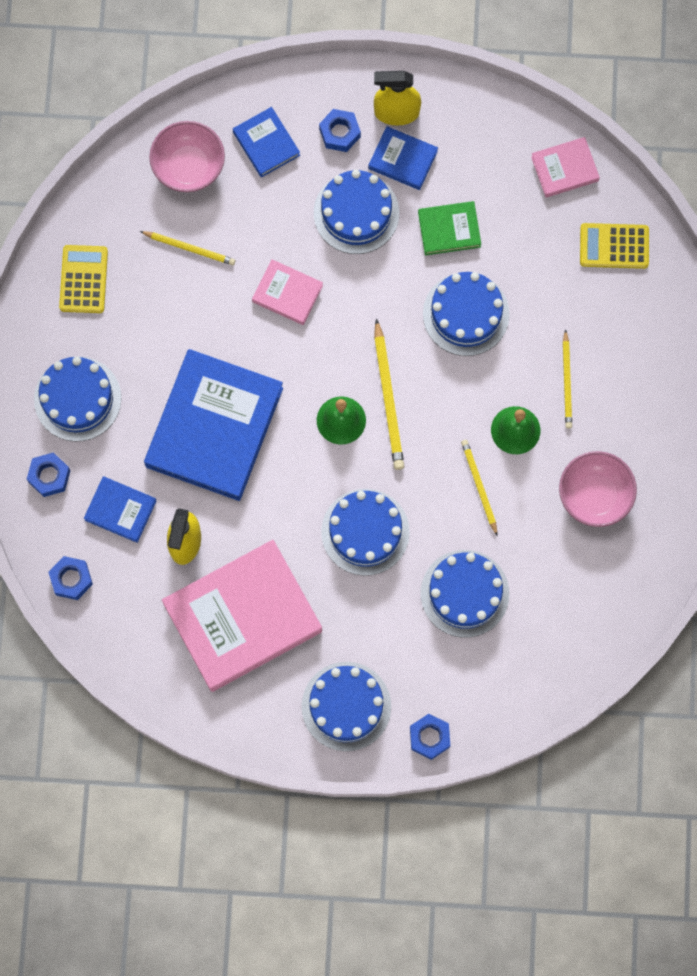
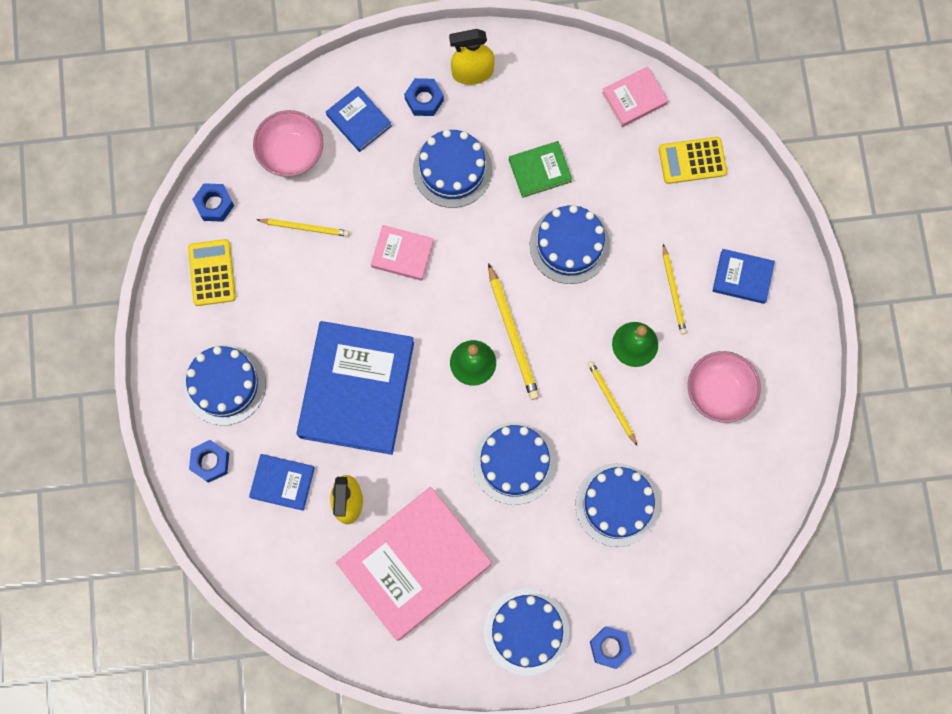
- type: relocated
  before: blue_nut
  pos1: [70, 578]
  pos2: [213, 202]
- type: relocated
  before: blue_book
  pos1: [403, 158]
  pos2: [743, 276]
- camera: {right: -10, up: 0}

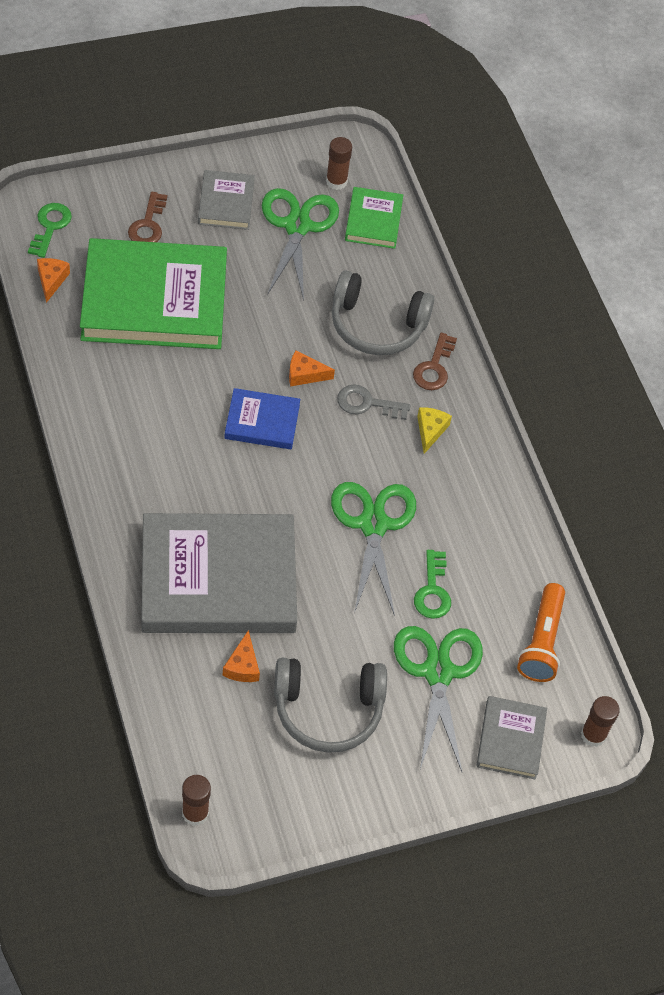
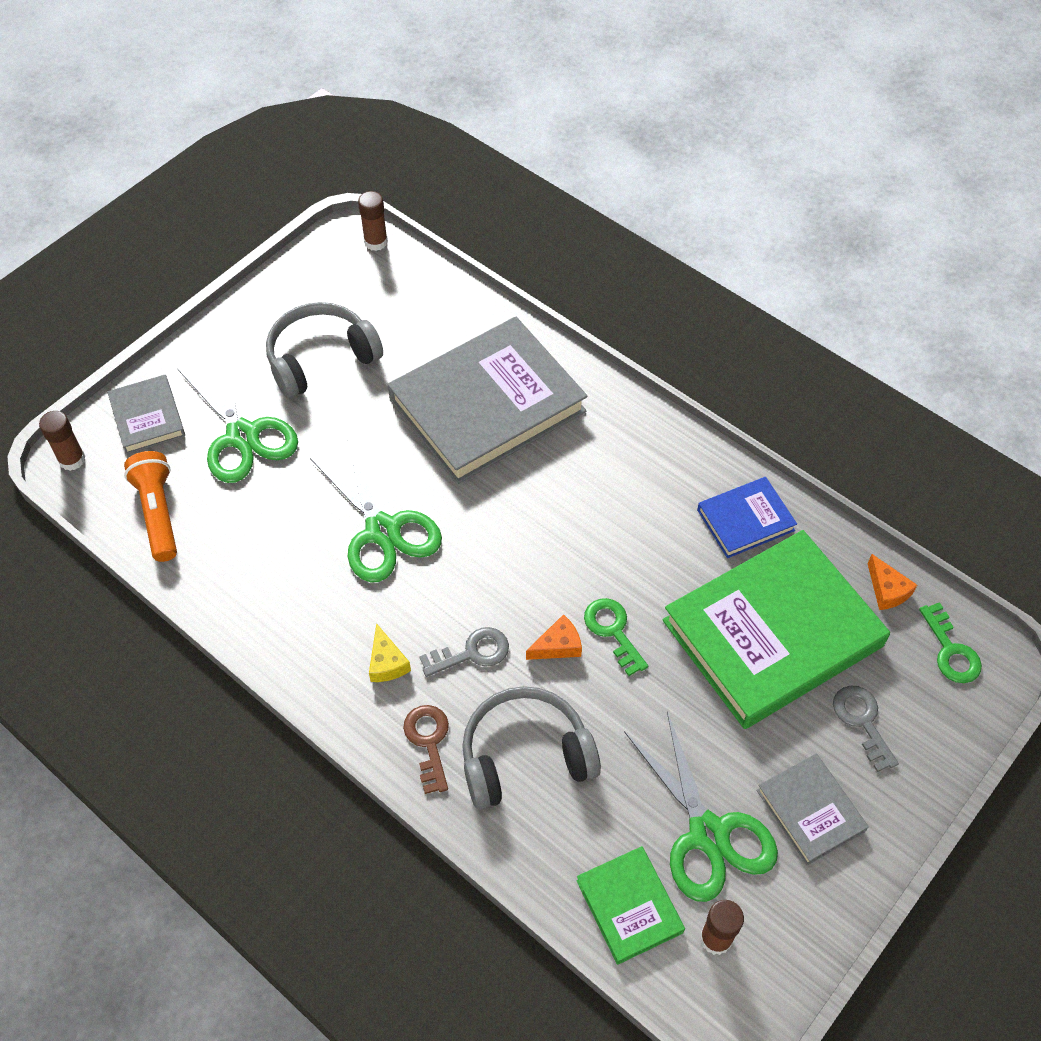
- type: relocated
  before: green_key
  pos1: [432, 584]
  pos2: [616, 637]
- type: relocated
  before: blue_book
  pos1: [262, 418]
  pos2: [747, 517]
- type: colour
  before: brown_key
  after: grey_key
  pos1: [147, 217]
  pos2: [866, 729]
- type: missing
  before: orange_cheese
  pos1: [241, 656]
- camera: {right: 155, up: 0}

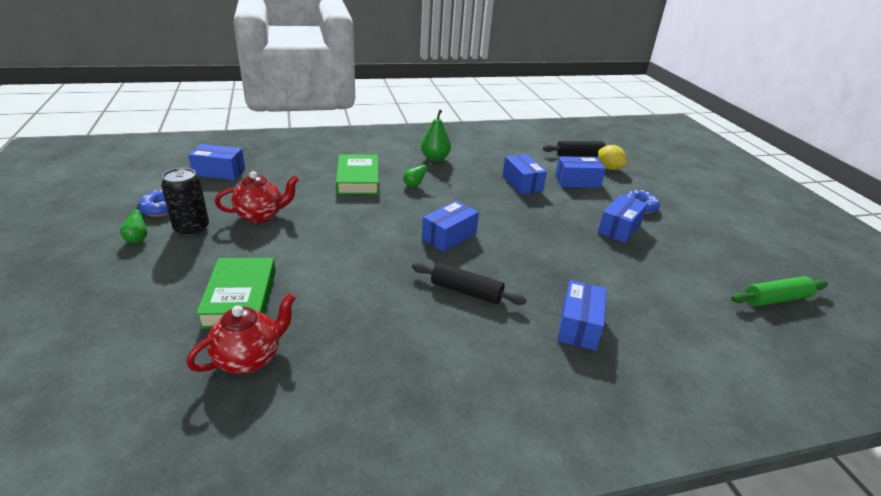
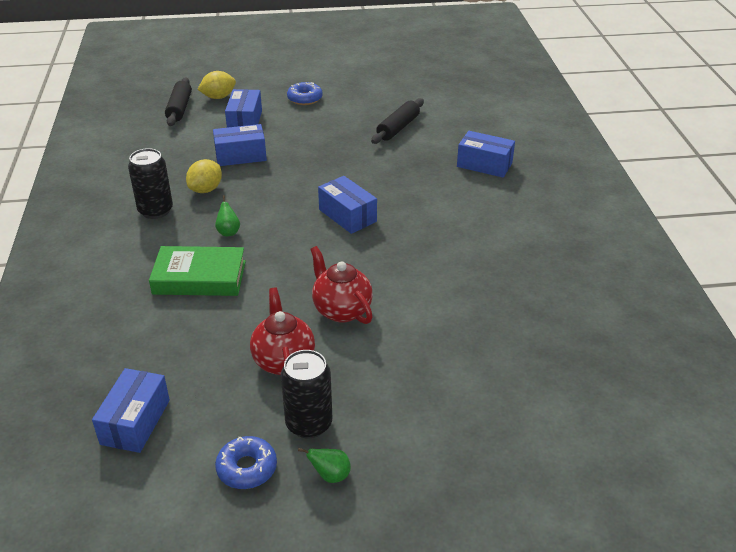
- type: exchanged
  before: green_pear
  after: black_can
  pos1: [436, 135]
  pos2: [150, 183]
- type: appeared
  after: yellow_lemon
  pos2: [204, 176]
- type: relocated
  before: red_teapot
  pos1: [241, 333]
  pos2: [341, 285]
- type: relocated
  before: black_rolling_pin
  pos1: [469, 283]
  pos2: [397, 121]
- type: missing
  before: green_book
  pos1: [236, 293]
- type: missing
  before: blue_box
  pos1: [622, 218]
- type: missing
  before: green_rolling_pin
  pos1: [779, 291]
- camera: {right: -80, up: 5}

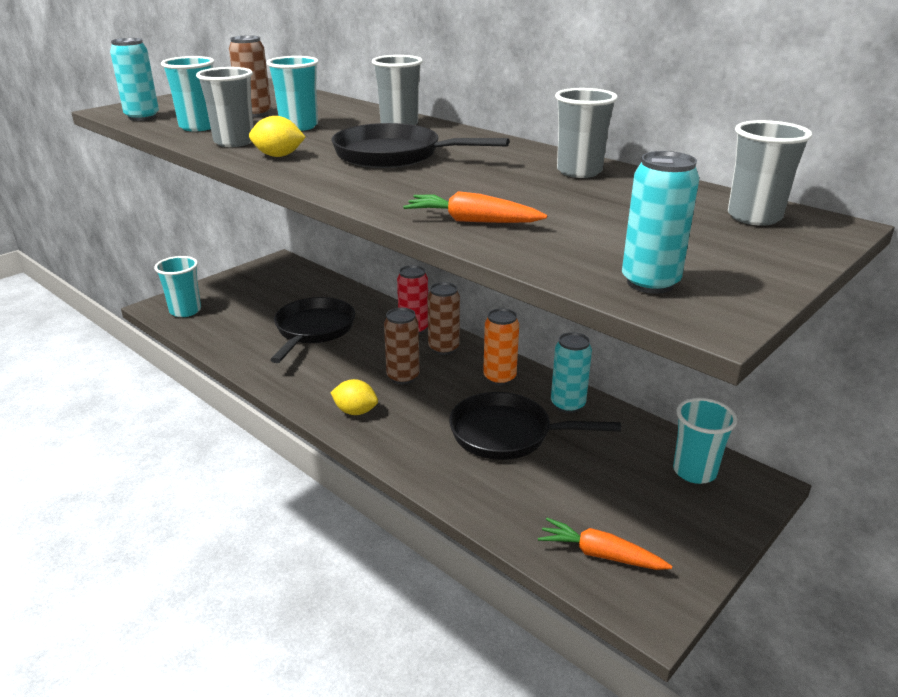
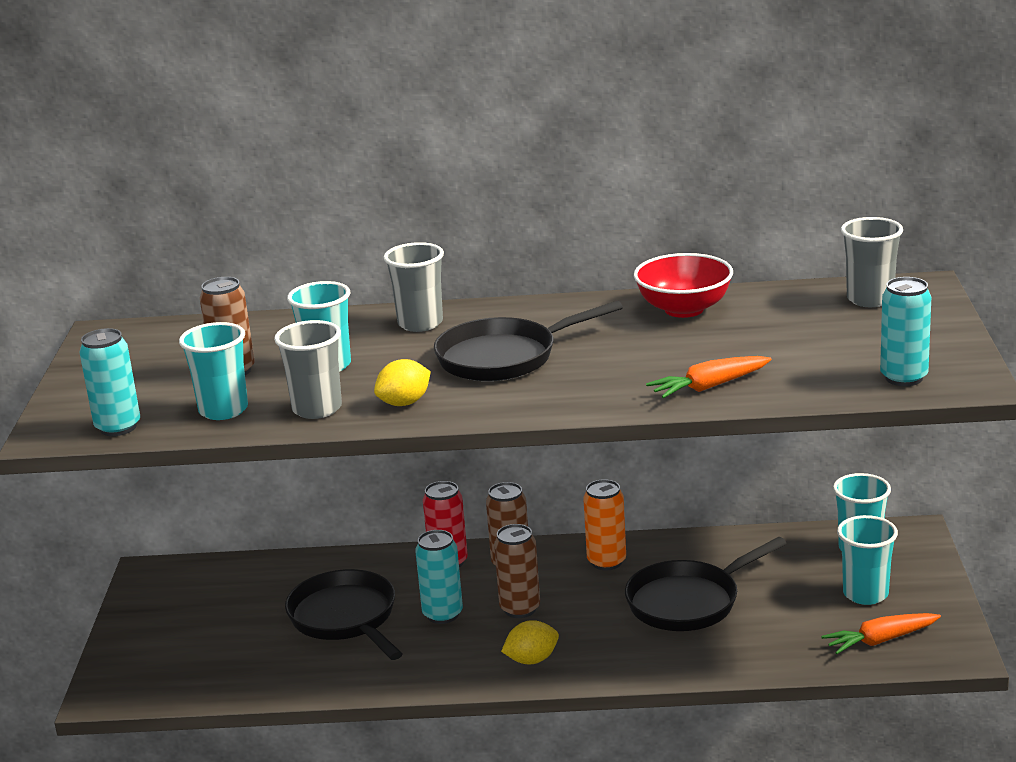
- type: relocated
  before: turquoise_can
  pos1: [571, 372]
  pos2: [439, 577]
- type: exchanged
  before: grey_cup
  after: red_bowl
  pos1: [586, 133]
  pos2: [683, 285]
- type: relocated
  before: turquoise_cup
  pos1: [177, 286]
  pos2: [867, 560]
- camera: {right: -40, up: -5}

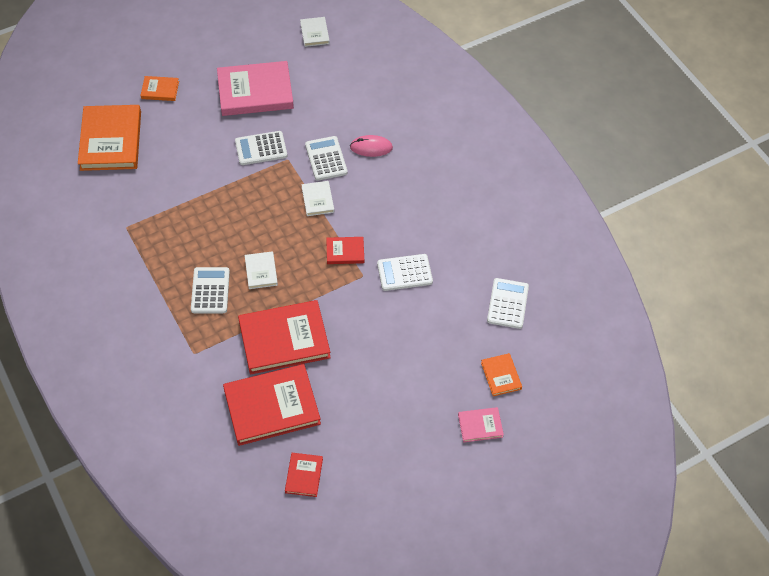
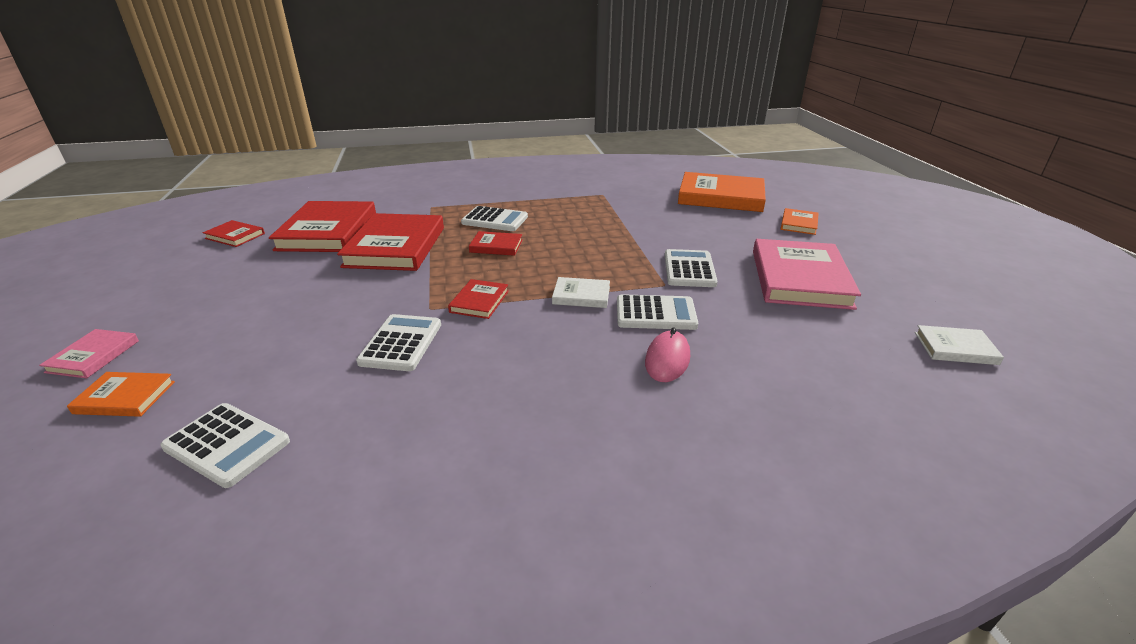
- type: colour
  before: white_book
  after: red_book
  pos1: [261, 270]
  pos2: [496, 243]
- camera: {right: 110, up: -25}

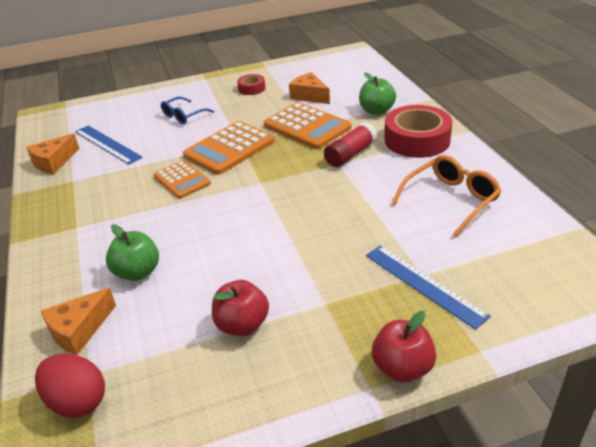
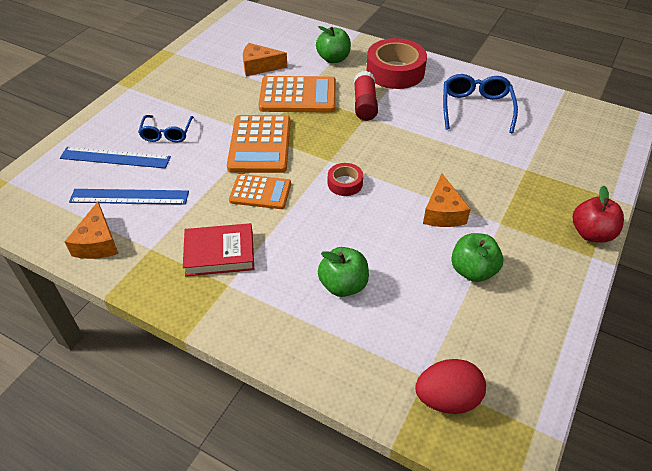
- type: relocated
  before: blue_ruler
  pos1: [428, 287]
  pos2: [115, 157]
- type: appeared
  after: red_book
  pos2: [218, 249]
- type: relocated
  before: red_tape
  pos1: [251, 84]
  pos2: [345, 179]
- type: relocated
  before: orange_cheese
  pos1: [78, 321]
  pos2: [447, 200]
- type: colour
  before: orange_glasses
  after: blue_glasses
  pos1: [446, 196]
  pos2: [480, 103]
- type: colour
  before: red_apple
  after: green_apple
  pos1: [240, 308]
  pos2: [477, 257]
- camera: {right: -45, up: 10}

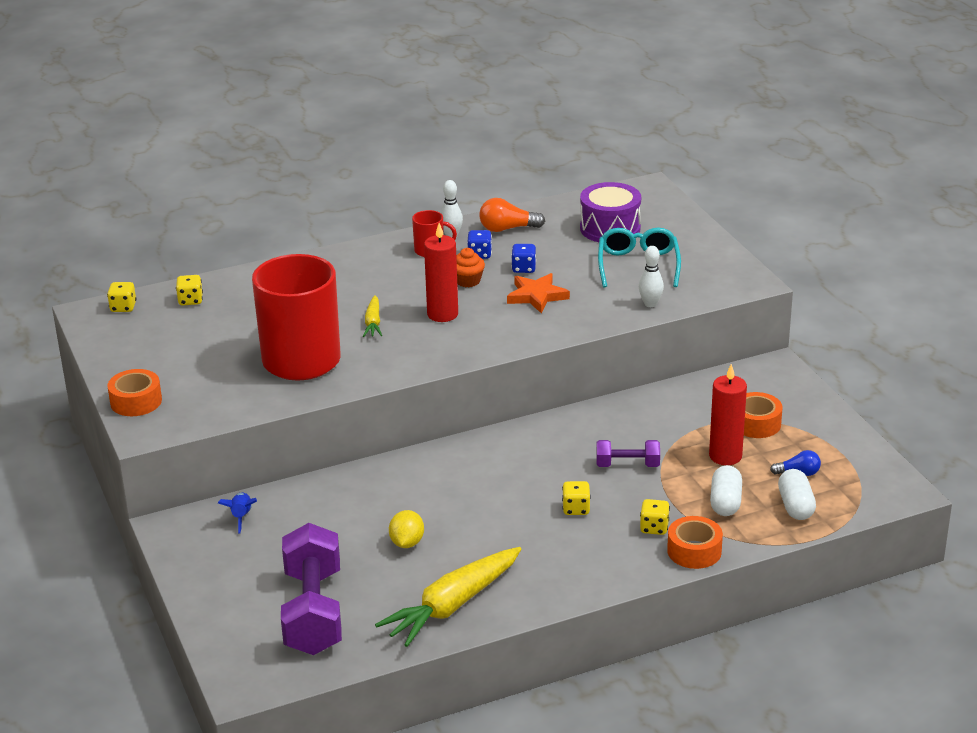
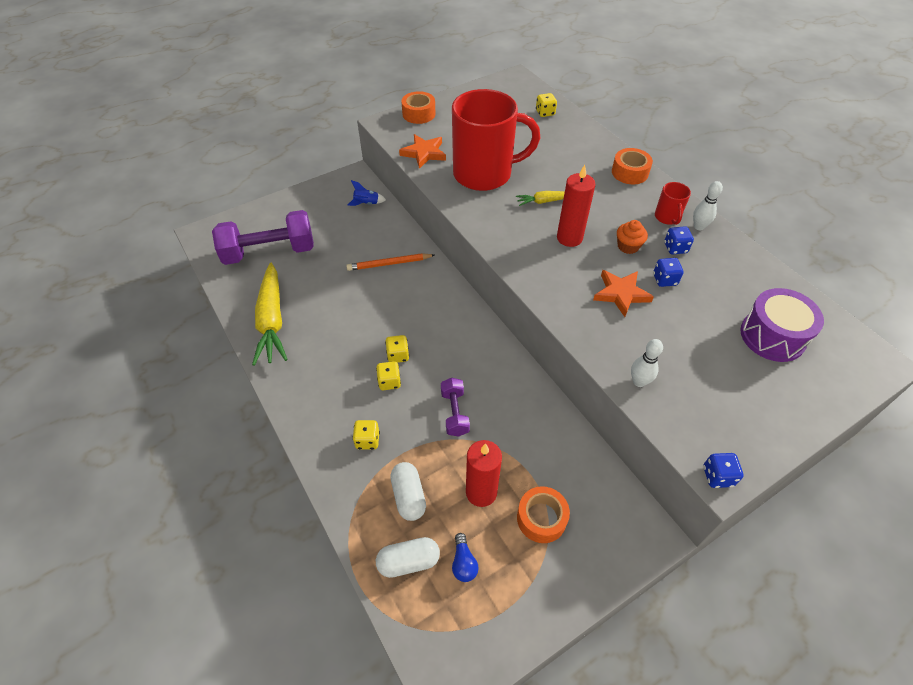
- type: spun
  before: yellow_carrot
  pos1: [448, 597]
  pos2: [270, 314]
  turn: -135
- type: appeared
  after: orange_pencil
  pos2: [390, 262]
- type: relocated
  before: yellow_dice
  pos1: [121, 297]
  pos2: [397, 349]
- type: spun
  before: white_capsule
  pos1: [726, 490]
  pos2: [408, 491]
  turn: 75
- type: appeared
  after: orange_star
  pos2: [422, 151]
- type: relocated
  before: orange_tape
  pos1: [695, 542]
  pos2: [632, 166]
- type: appeared
  after: blue_dice
  pos2: [723, 470]
- type: missing
  before: yellow_lemon
  pos1: [406, 529]
- type: missing
  before: orange_light_bulb
  pos1: [512, 215]
- type: missing
  before: turquoise_glasses
  pos1: [639, 257]
- camera: {right: 80, up: 20}

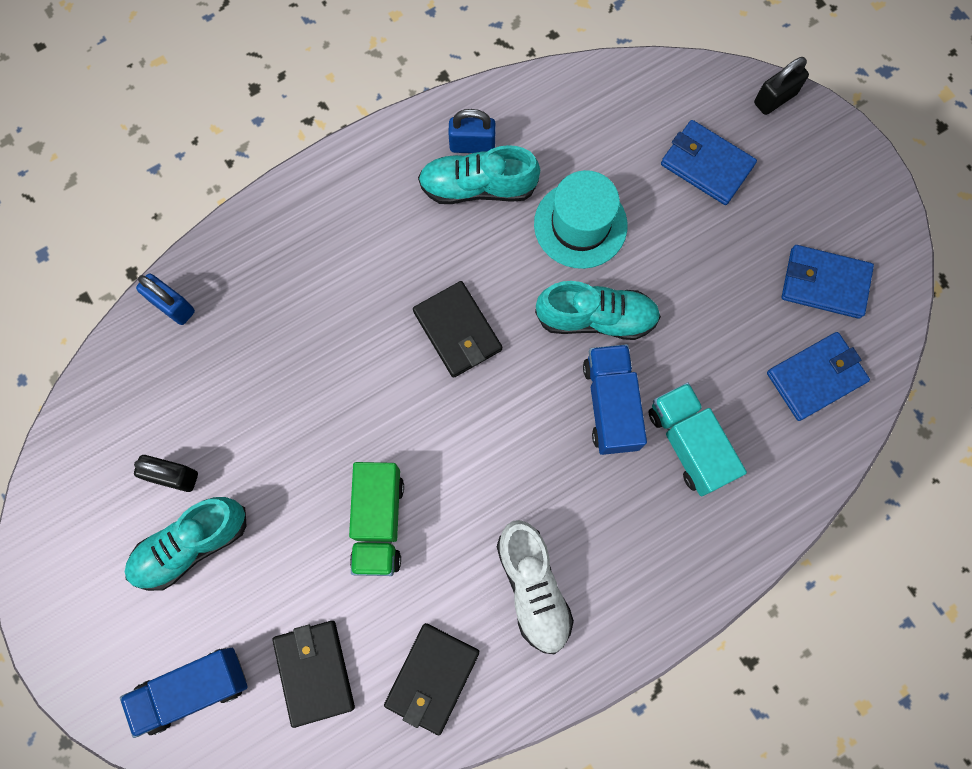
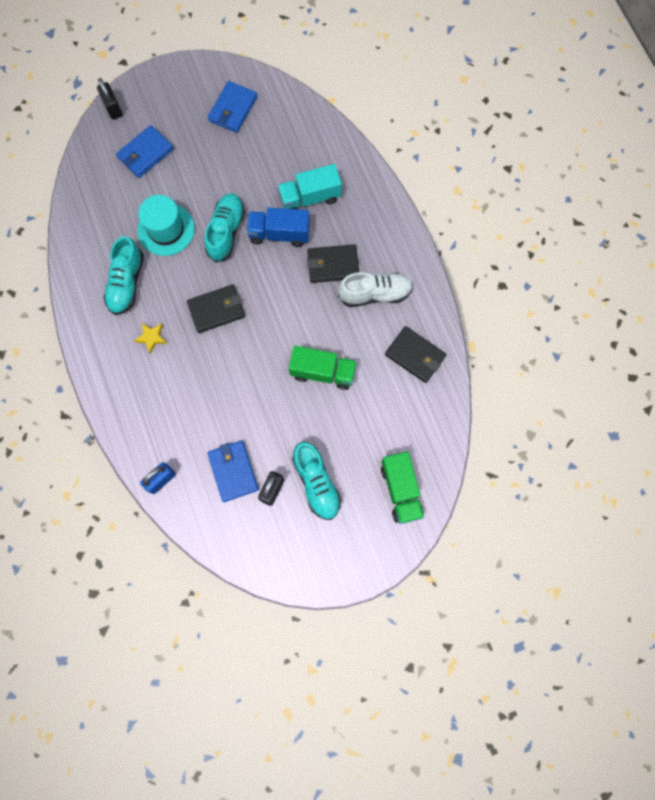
- type: appeared
  after: yellow_star
  pos2: [150, 338]
- type: relocated
  before: blue_wallet
  pos1: [818, 376]
  pos2: [233, 471]
- type: relocated
  before: black_wallet
  pos1: [313, 674]
  pos2: [333, 263]
- type: colour
  before: blue_truck
  after: green_truck
  pos1: [184, 693]
  pos2: [402, 487]
- type: missing
  before: blue_padlock
  pos1: [472, 131]
- camera: {right: -80, up: 0}

